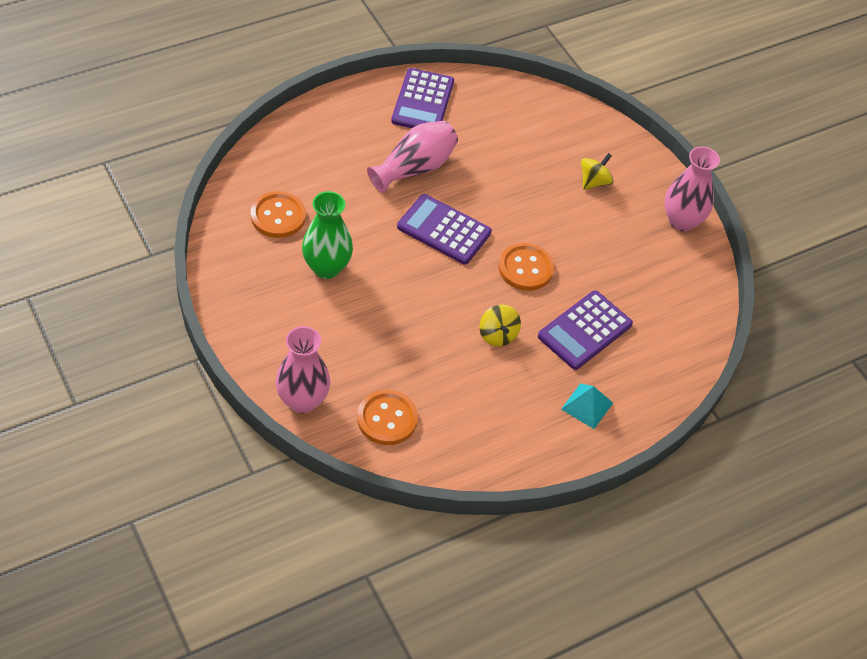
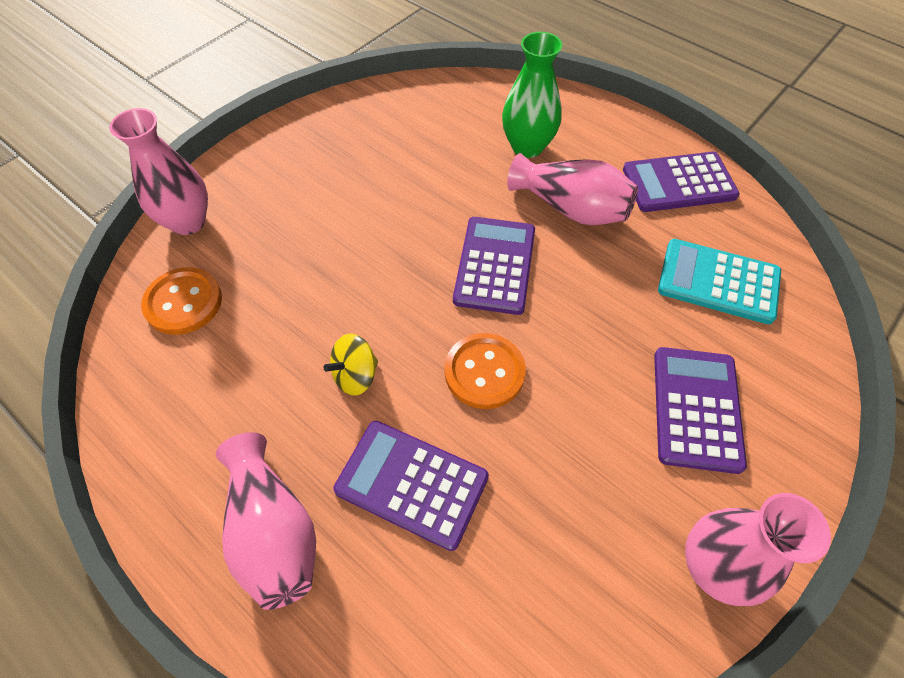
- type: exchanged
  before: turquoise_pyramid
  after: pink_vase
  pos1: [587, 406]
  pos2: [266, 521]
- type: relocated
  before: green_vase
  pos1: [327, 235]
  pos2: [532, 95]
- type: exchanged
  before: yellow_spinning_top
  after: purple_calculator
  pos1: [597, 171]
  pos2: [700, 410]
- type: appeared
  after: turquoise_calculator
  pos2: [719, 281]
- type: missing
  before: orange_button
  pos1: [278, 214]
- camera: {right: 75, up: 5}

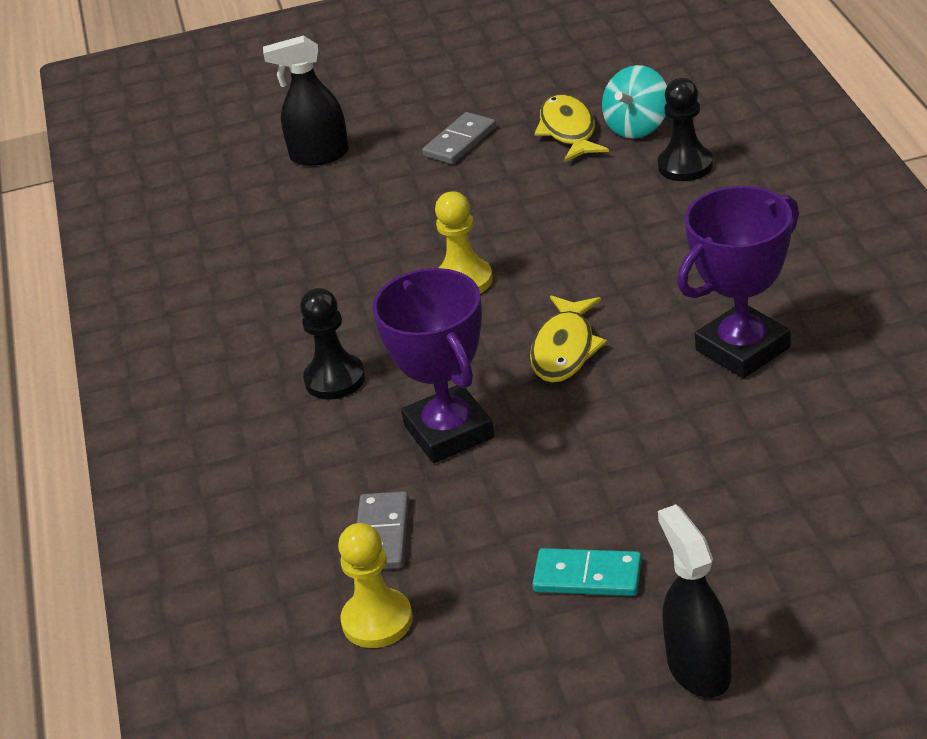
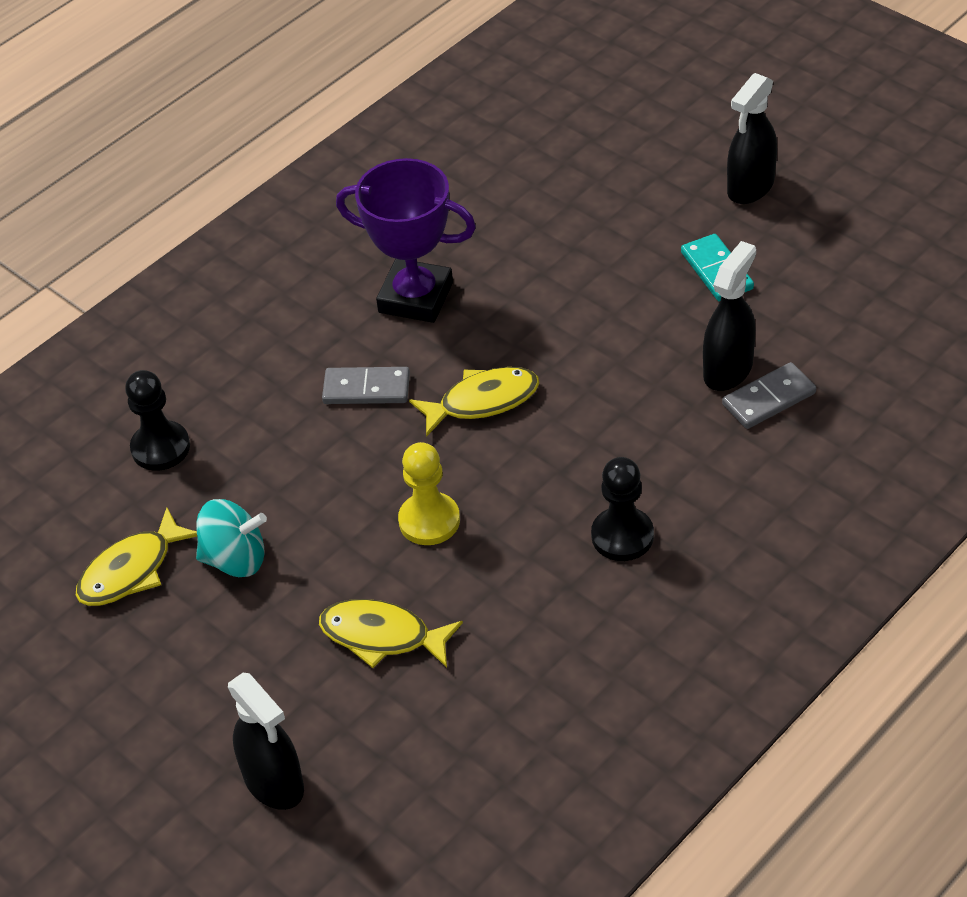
- type: relocated
  before: turquoise_spinning_top
  pos1: [634, 102]
  pos2: [231, 538]
- type: appeared
  after: yellow_fish
  pos2: [391, 633]
- type: relocated
  before: grey_domino
  pos1: [459, 138]
  pos2: [366, 385]
- type: appeared
  after: black_spray_bottle
  pos2: [729, 316]
- type: missing
  before: yellow_pawn
  pos1: [375, 585]
- type: missing
  before: purple_trophy
  pos1: [433, 365]
- camera: {right: -125, up: 10}

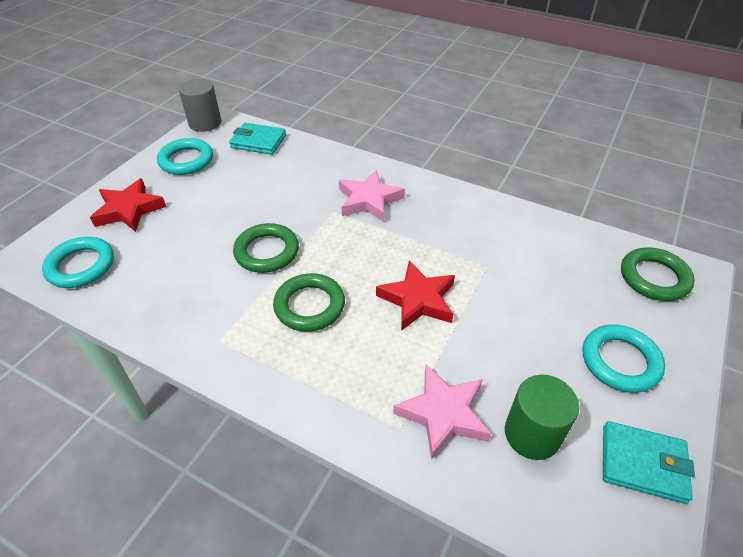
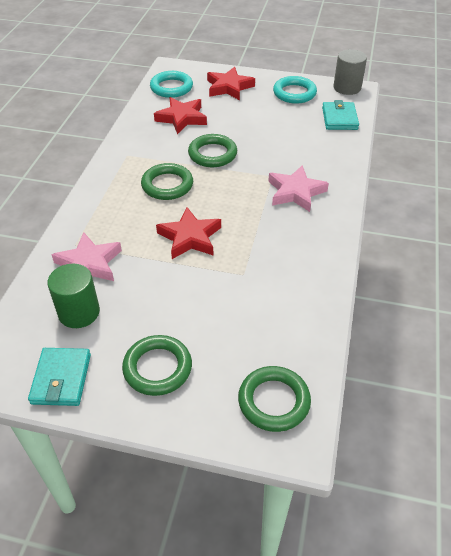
- type: colour
  before: turquoise_ring
  after: green_ring
  pos1: [624, 358]
  pos2: [157, 365]
- type: appeared
  after: red_star
  pos2: [180, 115]
- camera: {right: 75, up: 0}

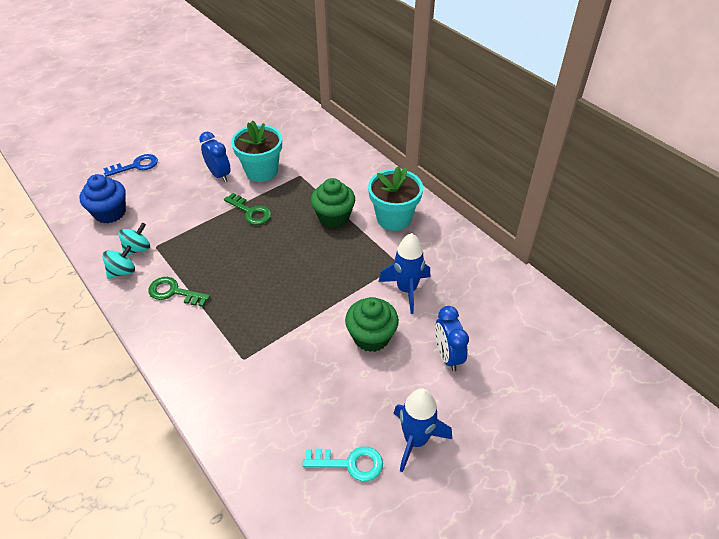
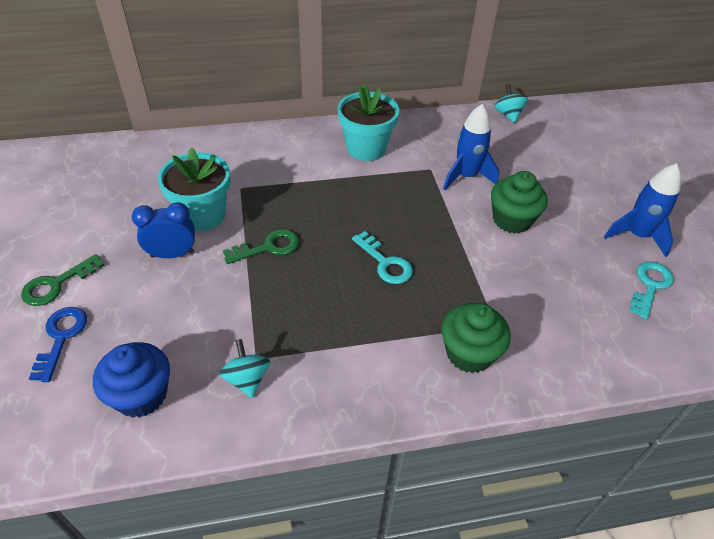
- type: relocated
  before: green_key
  pos1: [179, 292]
  pos2: [63, 280]
- type: appeared
  after: turquoise_key
  pos2: [382, 257]
- type: relocated
  before: green_cupcake
  pos1: [333, 203]
  pos2: [476, 338]
- type: relocated
  before: turquoise_spinning_top
  pos1: [118, 262]
  pos2: [511, 103]
- type: missing
  before: blue_clock
  pos1: [452, 338]
- camera: {right: -65, up: 0}

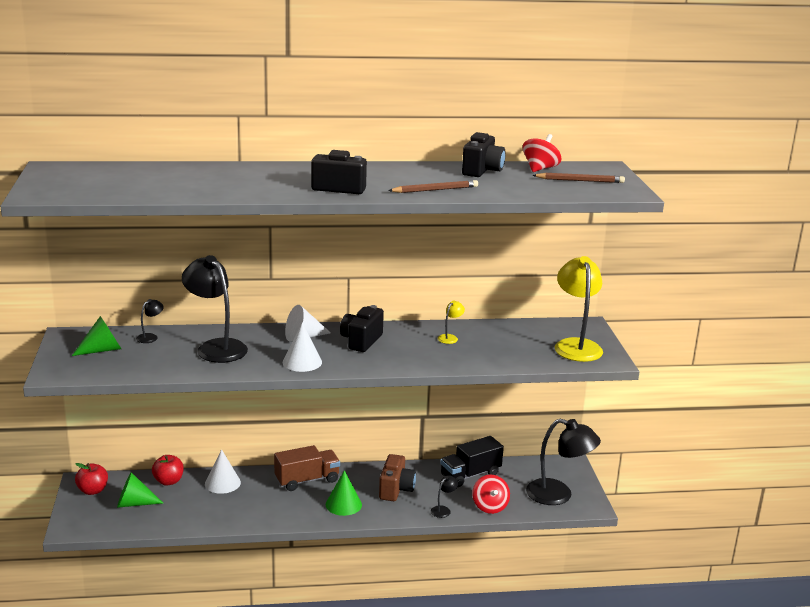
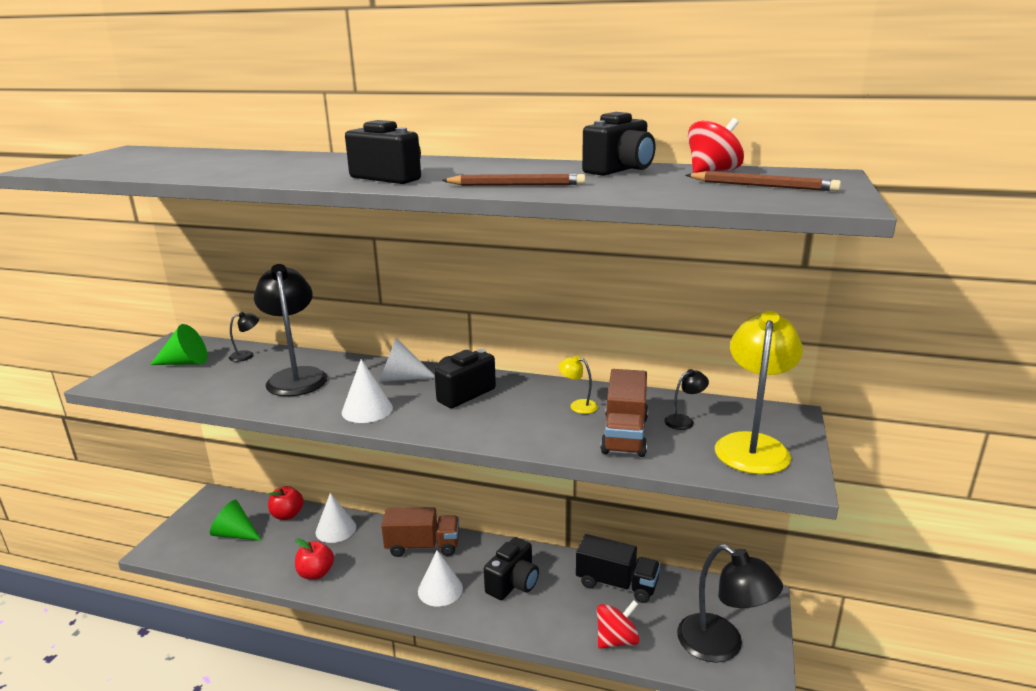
- type: relocated
  before: red_apple
  pos1: [91, 479]
  pos2: [314, 559]
- type: colour
  before: green_cone
  after: white_cone
  pos1: [343, 493]
  pos2: [440, 578]
- type: colour
  before: brown_camera
  after: black_camera
  pos1: [397, 477]
  pos2: [511, 568]
- type: spun
  before: yellow_lamp
  pos1: [451, 322]
  pos2: [578, 385]
  turn: -120
- type: spun
  before: black_truck
  pos1: [472, 461]
  pos2: [618, 568]
  turn: -150
- type: spun
  before: red_spinning_top
  pos1: [491, 494]
  pos2: [618, 624]
  turn: -135
- type: appeared
  after: brown_truck
  pos2: [624, 413]
- type: relocated
  before: black_lamp
  pos1: [444, 496]
  pos2: [686, 399]
- camera: {right: 25, up: 0}

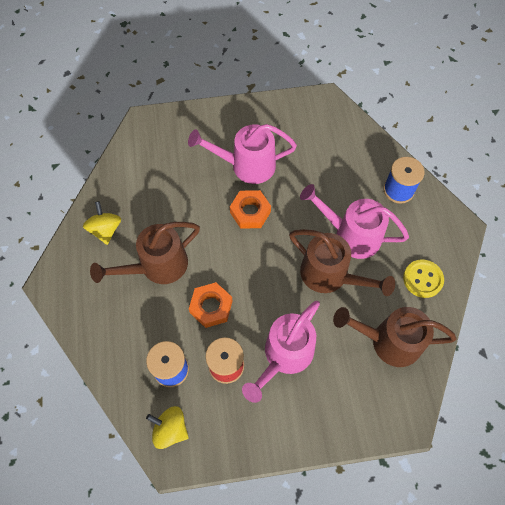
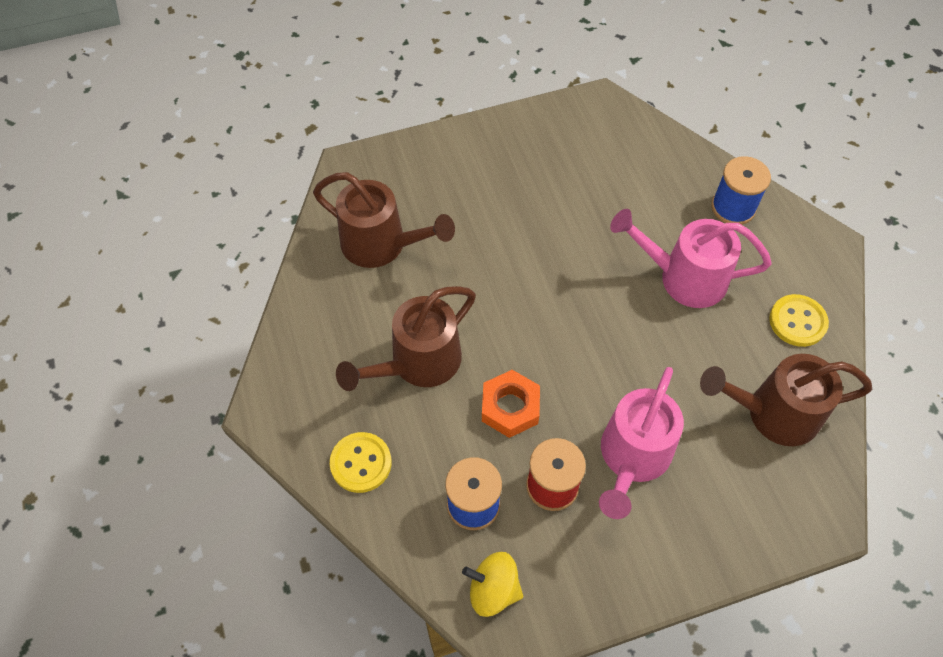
- type: relocated
  before: brown_watering_can
  pos1: [342, 262]
  pos2: [384, 220]
- type: appeared
  after: yellow_button
  pos2: [361, 462]
- type: missing
  before: yellow_spinning_top
  pos1: [102, 223]
- type: missing
  before: pink_watering_can
  pos1: [242, 154]
- type: missing
  before: orange_nut
  pos1: [250, 209]
- camera: {right: -10, up: -5}

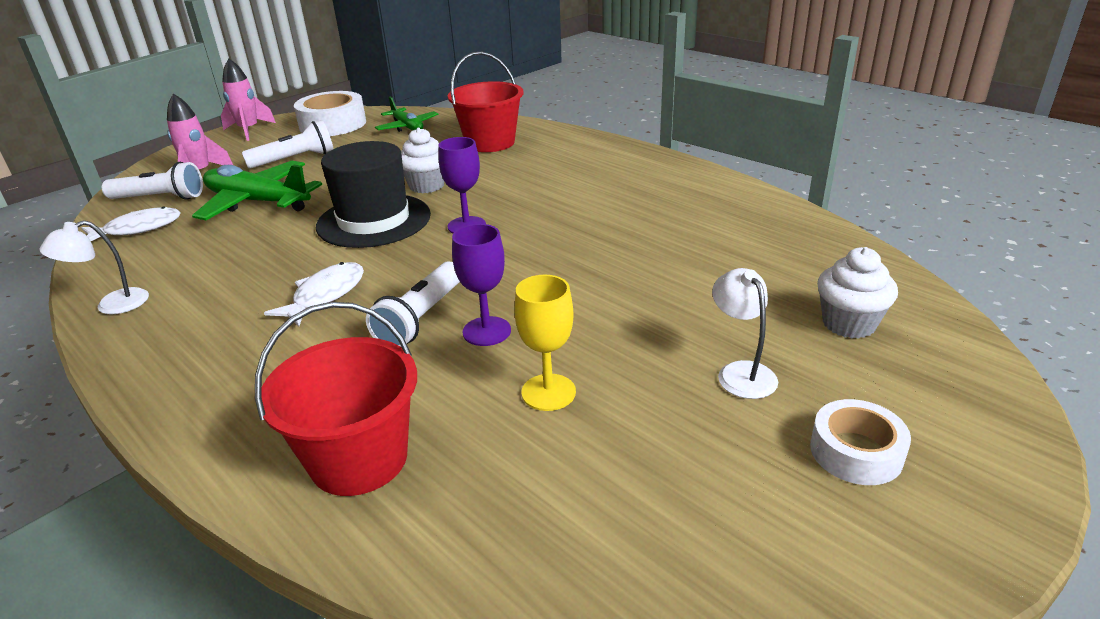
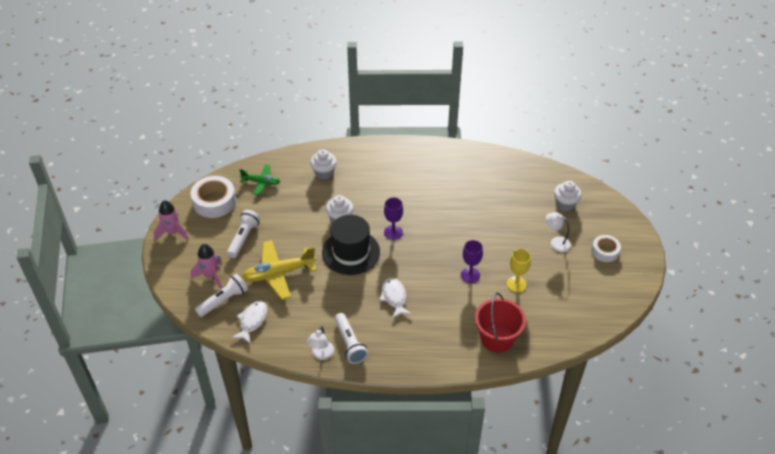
- type: colour
  before: green_plane
  after: yellow_plane
  pos1: [257, 190]
  pos2: [279, 270]
- type: exchanged
  before: red_bucket
  after: white_cupcake
  pos1: [485, 102]
  pos2: [323, 164]
- type: relocated
  before: white_flashlight
  pos1: [413, 304]
  pos2: [351, 338]
- camera: {right: -45, up: 15}

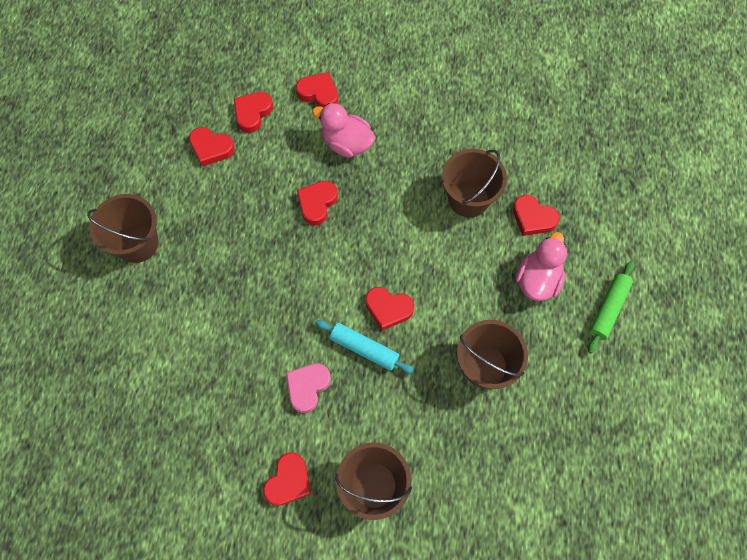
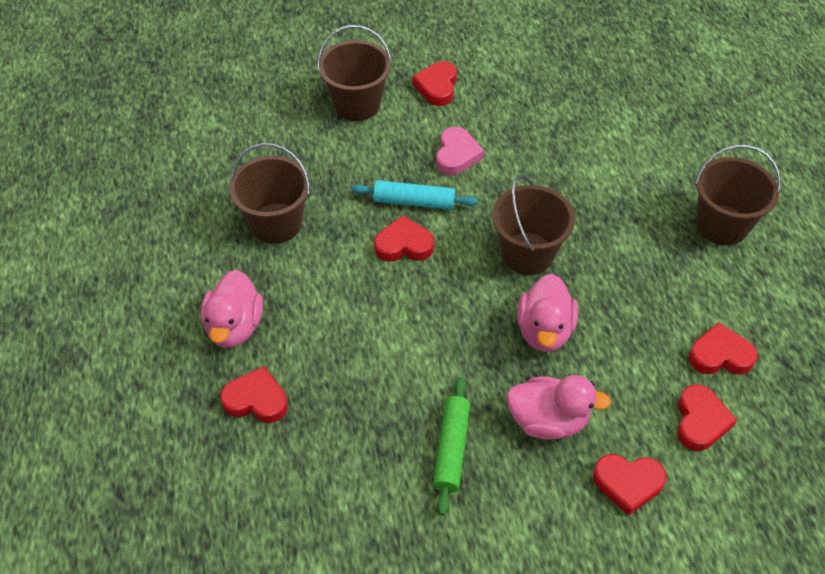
- type: relocated
  before: green_rolling_pin
  pos1: [611, 307]
  pos2: [451, 446]
- type: relocated
  before: brown_bucket
  pos1: [474, 183]
  pos2: [533, 225]
- type: exchanged
  before: red_heart
  after: pink_duck
  pos1: [317, 203]
  pos2: [547, 313]
- camera: {right: 160, up: -15}

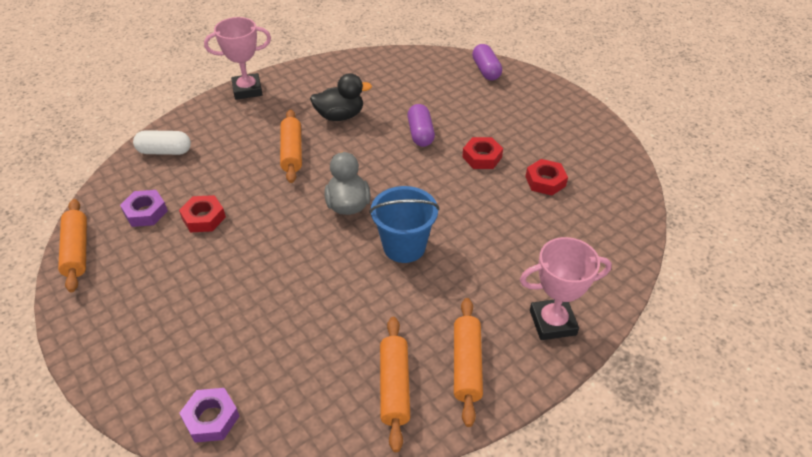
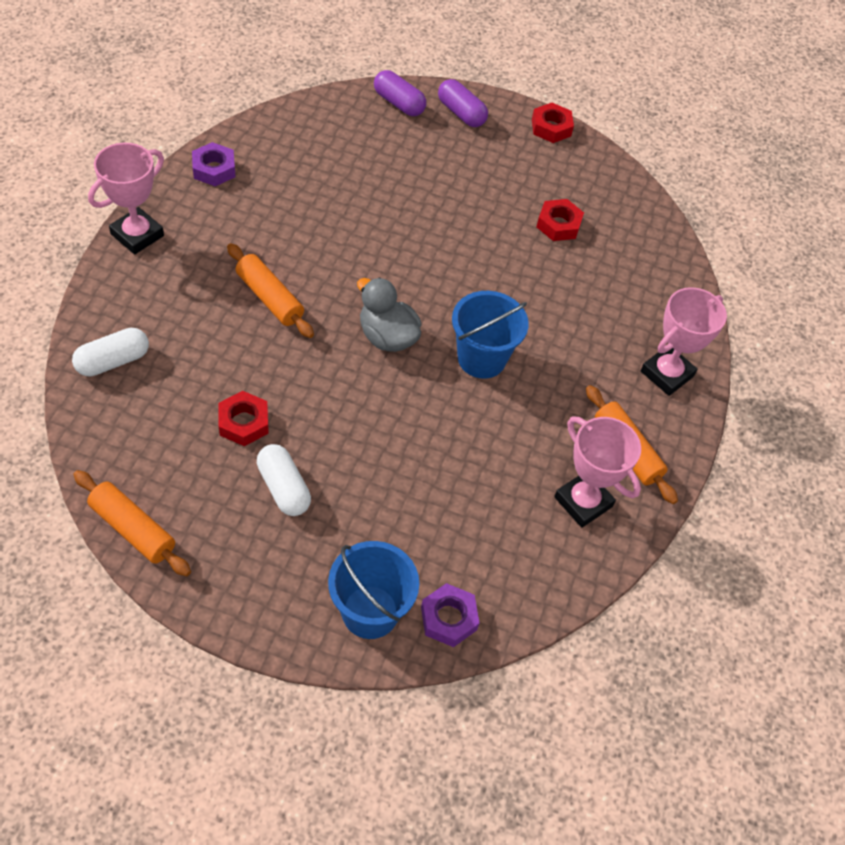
- type: relocated
  before: purple_nut
  pos1: [144, 208]
  pos2: [214, 164]
- type: appeared
  after: white_capsule
  pos2: [284, 480]
- type: appeared
  after: blue_bucket
  pos2: [373, 590]
- type: relocated
  before: purple_capsule
  pos1: [421, 125]
  pos2: [463, 103]
- type: relocated
  before: red_nut
  pos1: [482, 153]
  pos2: [553, 123]
- type: exchanged
  before: orange_rolling_pin
  after: pink_trophy
  pos1: [395, 384]
  pos2: [597, 472]
- type: missing
  before: black_duck
  pos1: [341, 97]
- camera: {right: -40, up: 10}

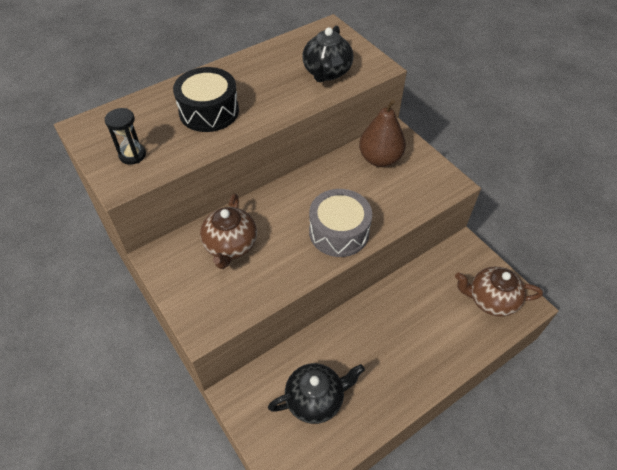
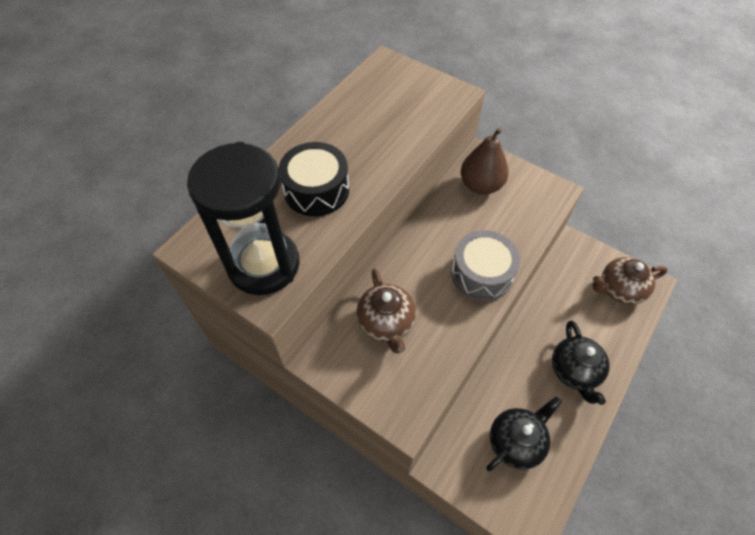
- type: size
  before: black_hourglass
  pos1: [125, 136]
  pos2: [243, 218]
  scale: 2.41
- type: relocated
  before: black_teapot
  pos1: [327, 54]
  pos2: [581, 363]
- camera: {right: -20, up: 5}

